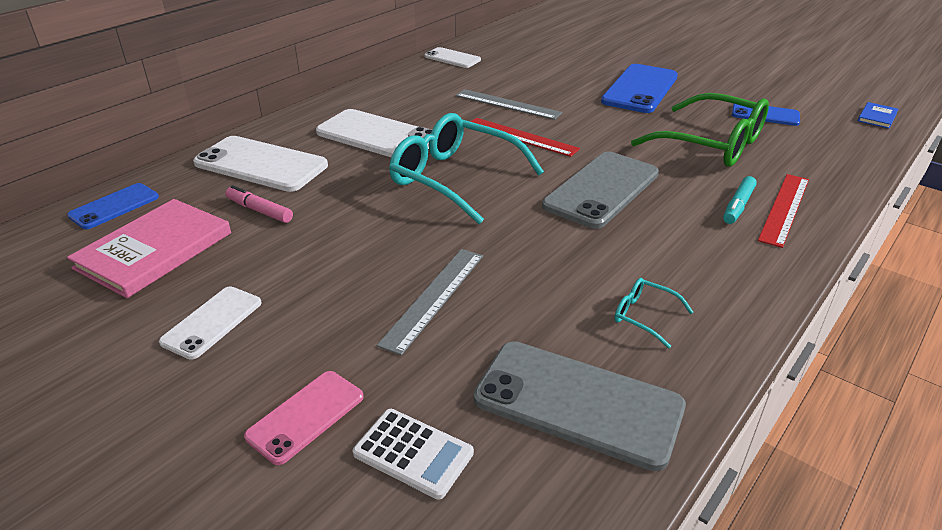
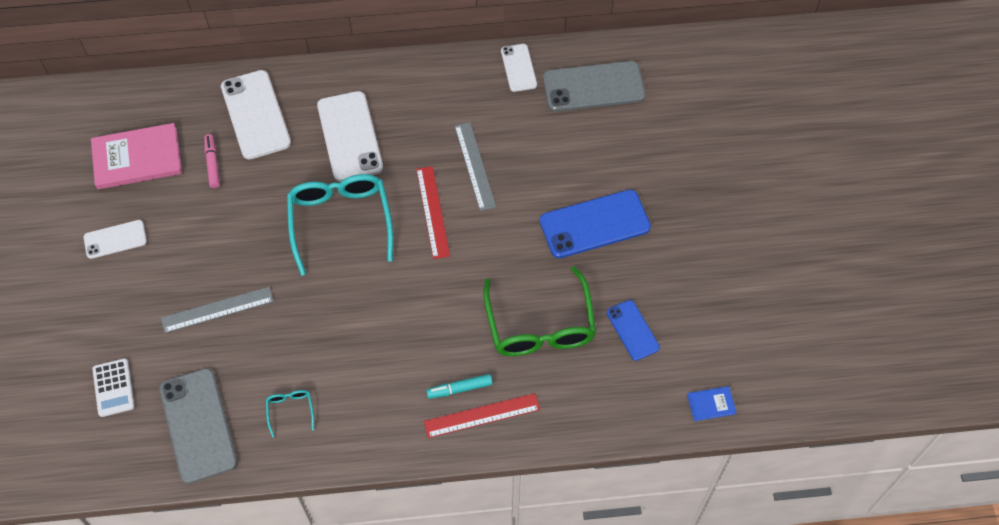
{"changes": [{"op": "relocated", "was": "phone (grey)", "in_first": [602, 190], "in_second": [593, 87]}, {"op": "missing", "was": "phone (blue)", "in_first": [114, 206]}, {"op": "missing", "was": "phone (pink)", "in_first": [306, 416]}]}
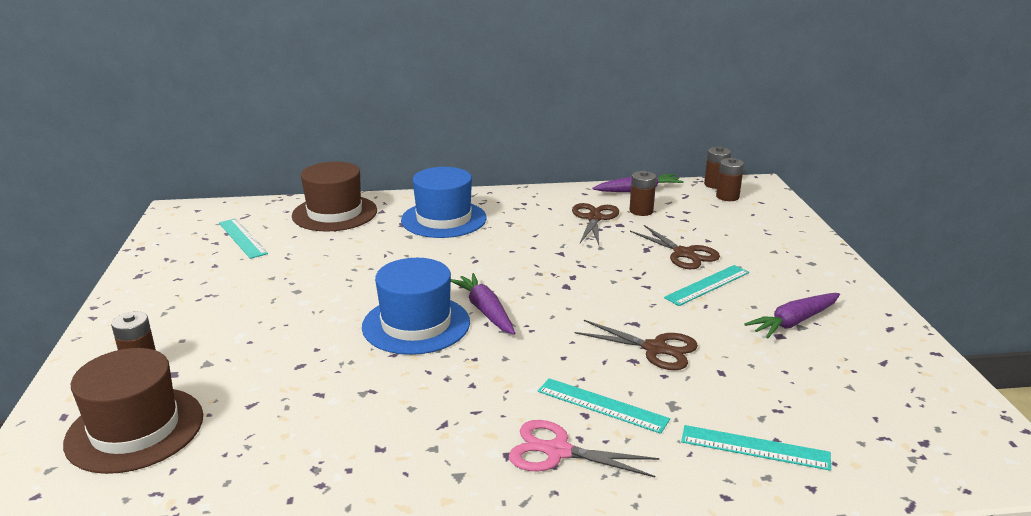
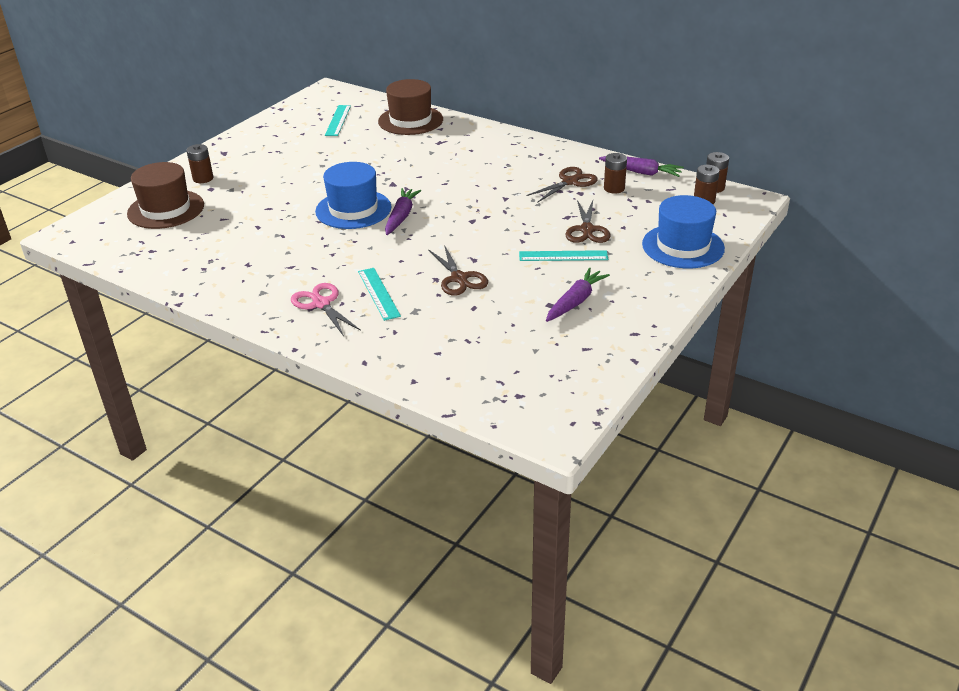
{"changes": [{"op": "spun", "was": "carrot (purple)", "in_first": [794, 322], "in_second": [575, 301], "clockwise": 120}, {"op": "relocated", "was": "hat (blue)", "in_first": [444, 219], "in_second": [683, 246]}, {"op": "missing", "was": "ruler (turquoise)", "in_first": [755, 448]}]}
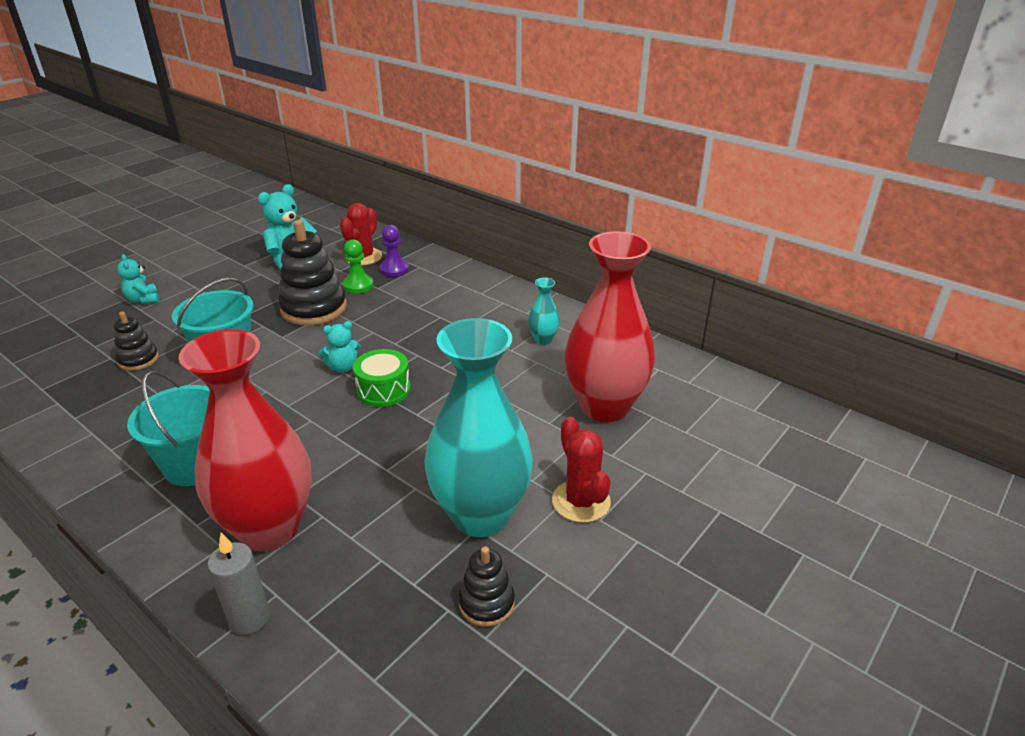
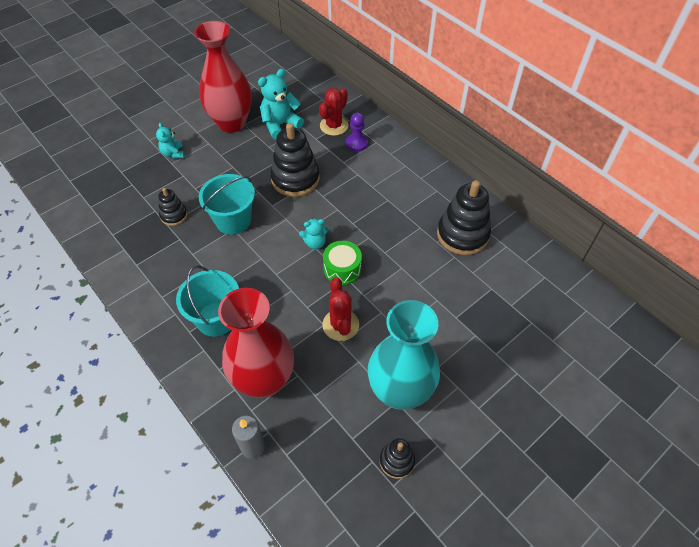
{"changes": [{"op": "relocated", "was": "vase (red)", "in_first": [604, 407], "in_second": [231, 123]}, {"op": "relocated", "was": "cactus (red)", "in_first": [581, 501], "in_second": [340, 325]}, {"op": "exchanged", "was": "vase (turquoise)", "now": "stacking toy (black)", "in_first": [543, 339], "in_second": [462, 234]}, {"op": "missing", "was": "pawn (green)", "in_first": [358, 285]}]}
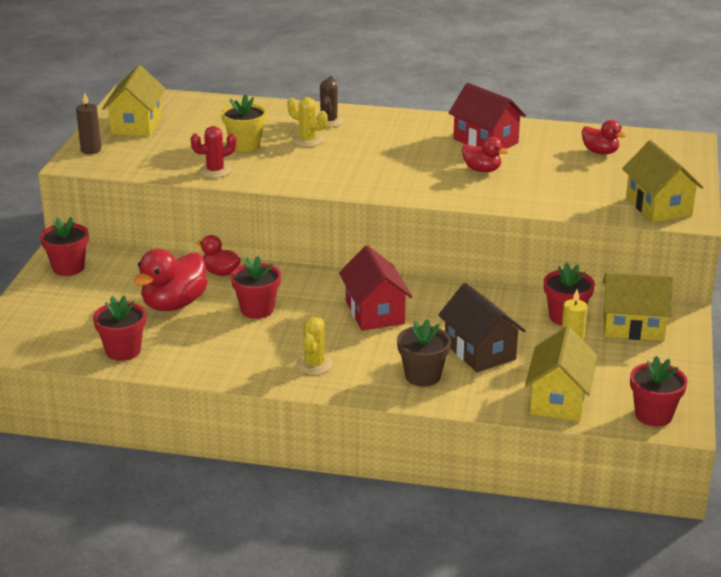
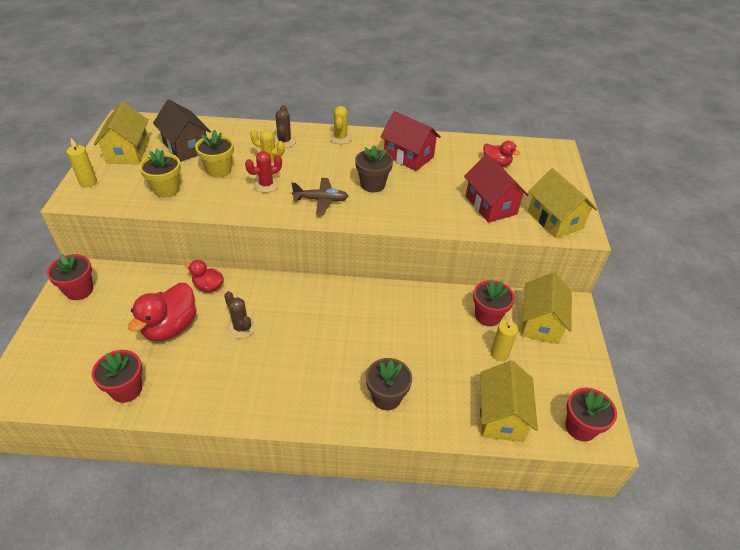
{"changes": [{"op": "colour", "was": "candle (brown)", "now": "candle (yellow)", "in_first": [91, 150], "in_second": [88, 182]}, {"op": "appeared", "now": "flower pot (yellow)", "in_second": [166, 189]}, {"op": "relocated", "was": "house (brown)", "in_first": [480, 351], "in_second": [186, 147]}, {"op": "exchanged", "was": "flower pot (red)", "now": "cactus (brown)", "in_first": [257, 309], "in_second": [241, 328]}, {"op": "relocated", "was": "cactus (red)", "in_first": [215, 171], "in_second": [266, 185]}, {"op": "appeared", "now": "plane (brown)", "in_second": [321, 200]}, {"op": "relocated", "was": "cactus (yellow)", "in_first": [314, 364], "in_second": [340, 138]}, {"op": "appeared", "now": "flower pot (brown)", "in_second": [372, 184]}, {"op": "relocated", "was": "house (red)", "in_first": [375, 312], "in_second": [491, 205]}, {"op": "spun", "was": "house (yellow)", "in_first": [633, 326], "in_second": [540, 323], "clockwise": -75}, {"op": "missing", "was": "duck (red)", "in_first": [482, 170]}]}
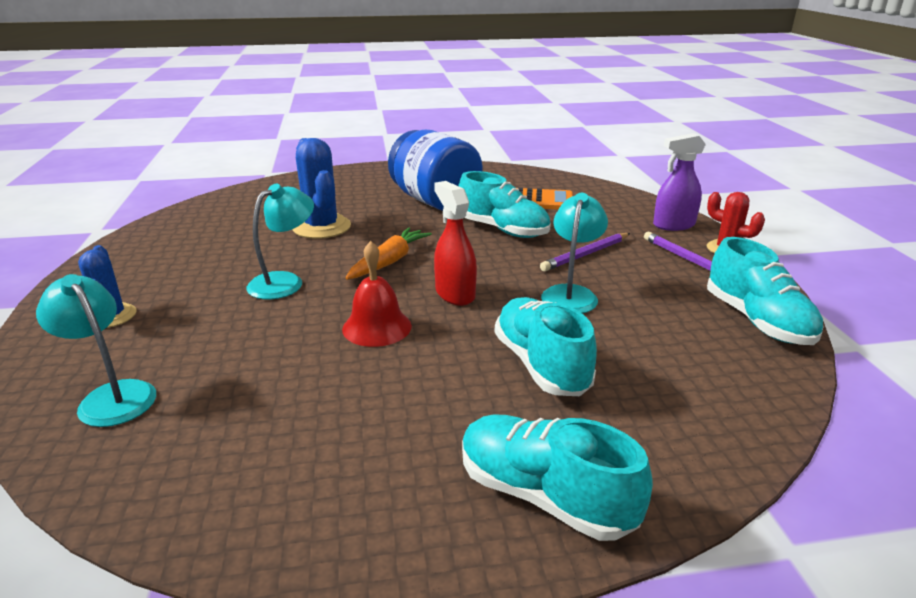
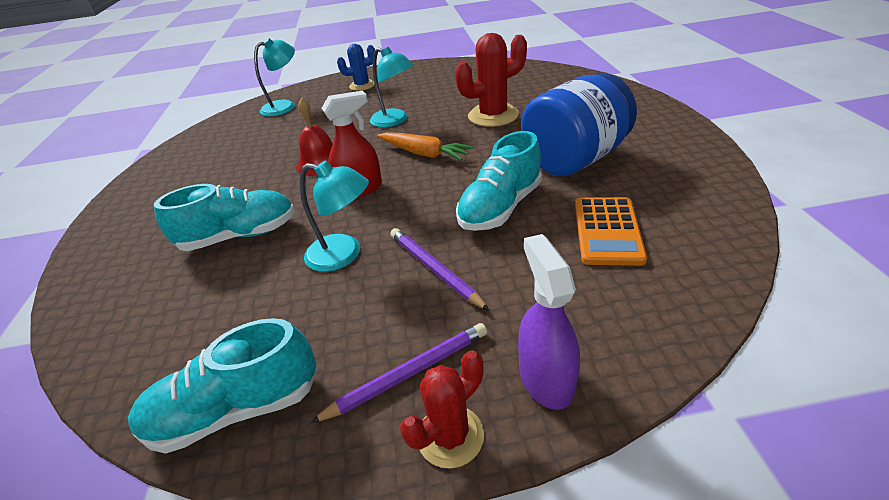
{"changes": [{"op": "colour", "was": "cactus (blue)", "now": "cactus (red)", "in_first": [321, 227], "in_second": [493, 116]}, {"op": "missing", "was": "shoe (turquoise)", "in_first": [544, 495]}]}
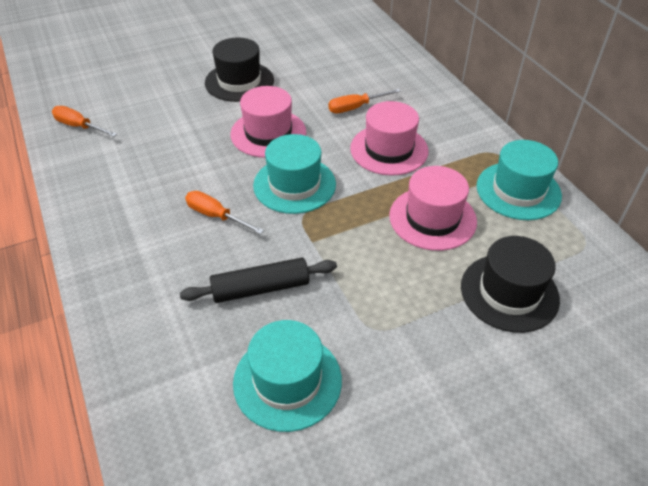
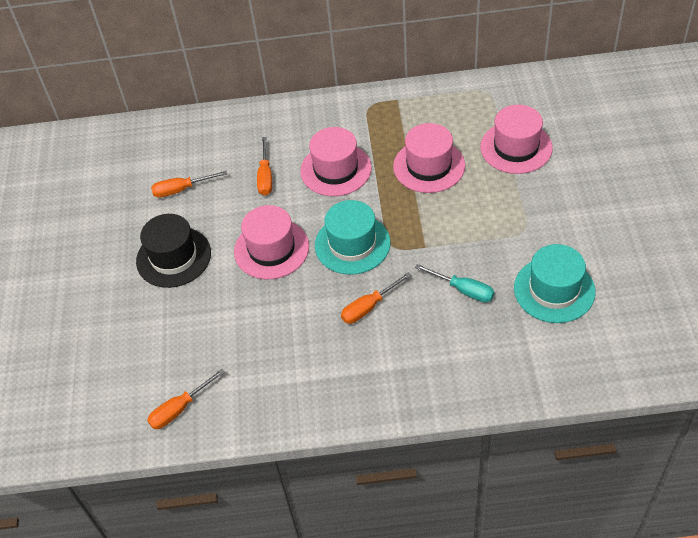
{"changes": [{"op": "appeared", "now": "screwdriver (orange)", "in_second": [181, 189]}, {"op": "exchanged", "was": "rolling pin (black)", "now": "screwdriver (turquoise)", "in_first": [260, 288], "in_second": [463, 290]}, {"op": "colour", "was": "hat (black)", "now": "hat (pink)", "in_first": [509, 292], "in_second": [516, 147]}, {"op": "missing", "was": "hat (turquoise)", "in_first": [518, 190]}]}
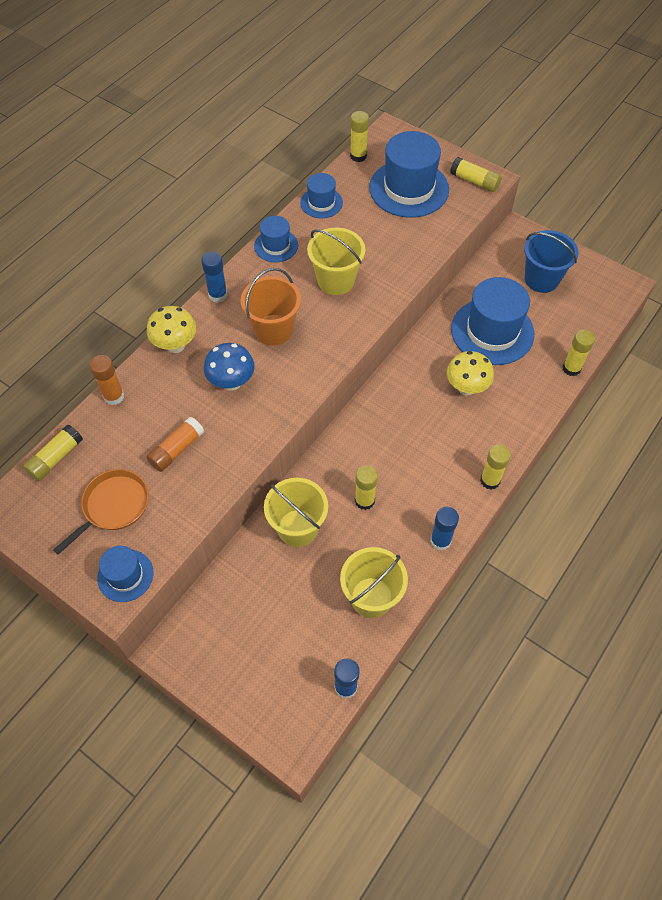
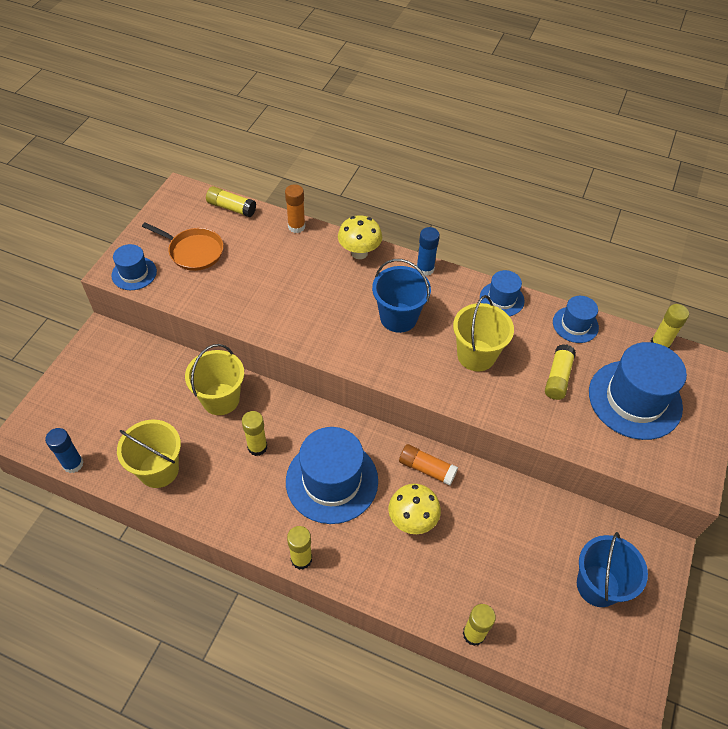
{"changes": [{"op": "relocated", "was": "hat (blue)", "in_first": [492, 331], "in_second": [332, 481]}, {"op": "colour", "was": "bucket (orange)", "now": "bucket (blue)", "in_first": [273, 330], "in_second": [398, 317]}, {"op": "relocated", "was": "glue stick (orange)", "in_first": [176, 449], "in_second": [427, 469]}, {"op": "relocated", "was": "glue stick (yellow)", "in_first": [474, 181], "in_second": [557, 377]}, {"op": "missing", "was": "mushroom (blue)", "in_first": [231, 382]}, {"op": "missing", "was": "glue stick (blue)", "in_first": [440, 541]}]}
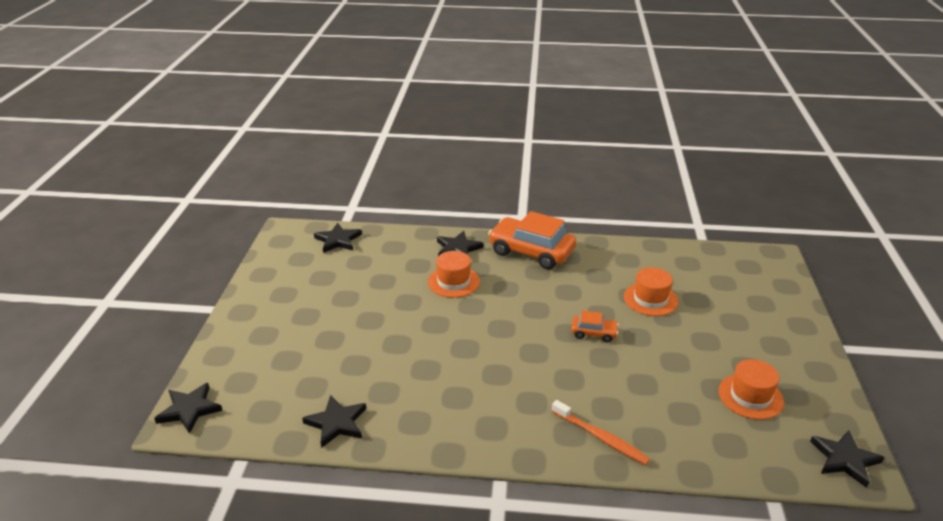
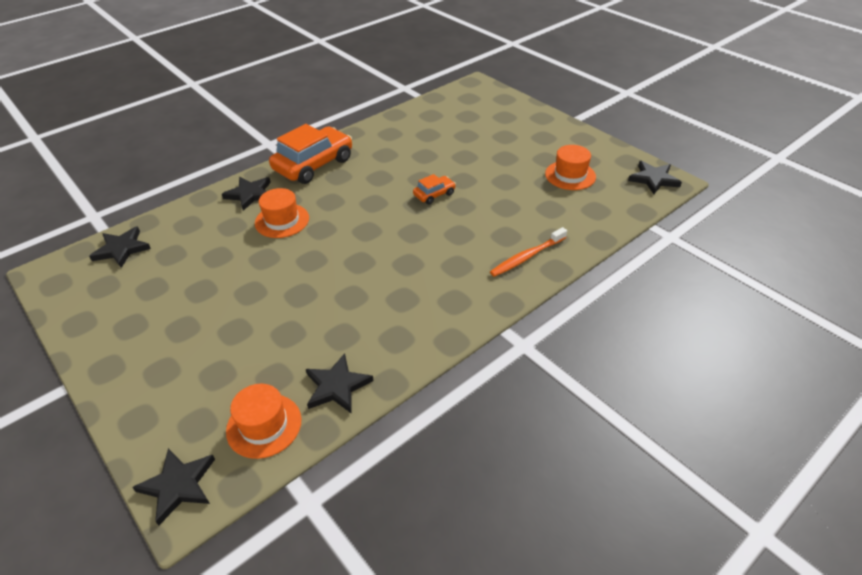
{"changes": [{"op": "relocated", "was": "hat (orange)", "in_first": [650, 299], "in_second": [264, 425]}, {"op": "spun", "was": "car (orange)", "in_first": [531, 252], "in_second": [314, 164], "clockwise": 150}, {"op": "spun", "was": "toothbrush (orange)", "in_first": [600, 437], "in_second": [527, 257], "clockwise": 150}]}
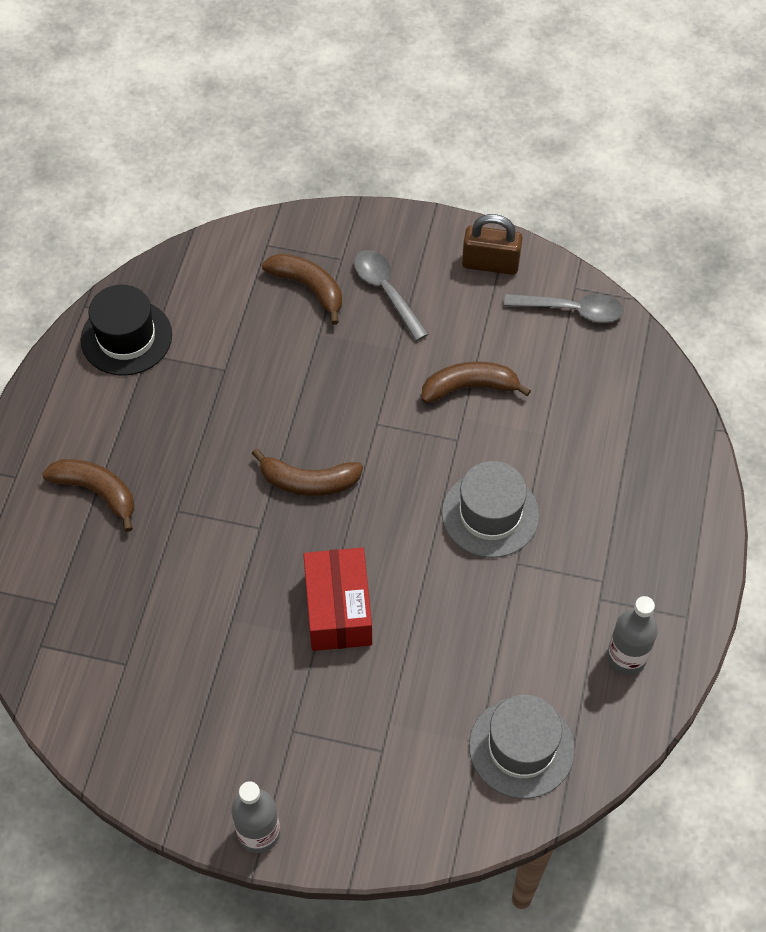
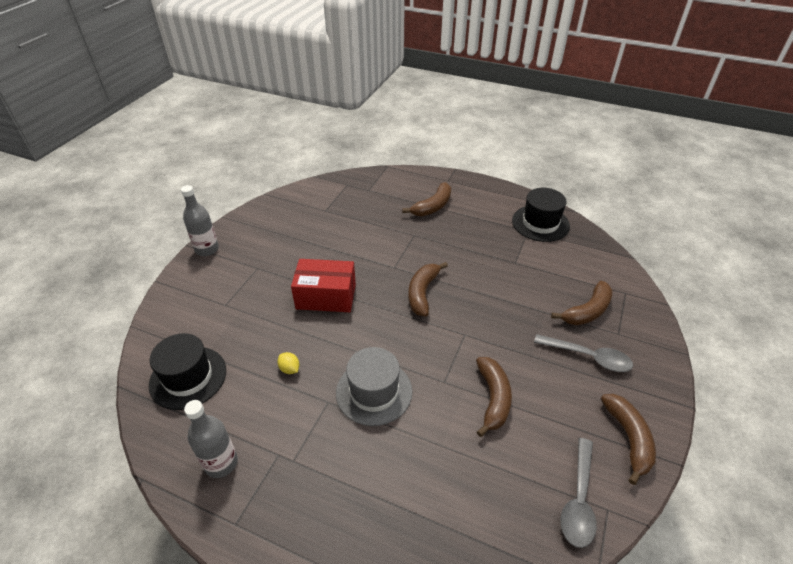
{"changes": [{"op": "colour", "was": "hat (grey)", "now": "hat (black)", "in_first": [521, 747], "in_second": [188, 377]}, {"op": "appeared", "now": "lemon (yellow)", "in_second": [289, 369]}, {"op": "spun", "was": "spoon (grey)", "in_first": [386, 291], "in_second": [588, 357], "clockwise": 45}, {"op": "exchanged", "was": "padlock (brown)", "now": "banana (brown)", "in_first": [490, 263], "in_second": [628, 438]}]}
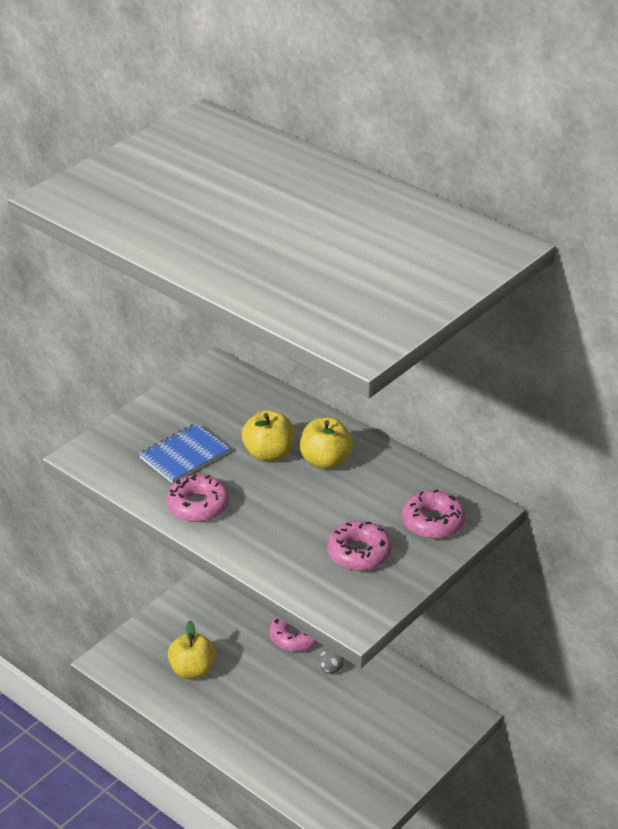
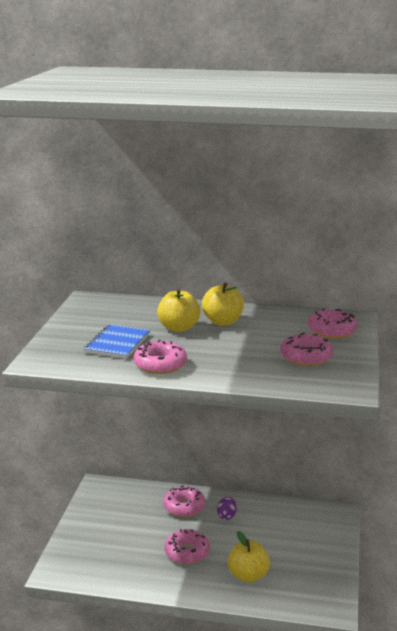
{"changes": [{"op": "appeared", "now": "donut (pink)", "in_second": [187, 552]}, {"op": "colour", "was": "egg (grey)", "now": "egg (purple)", "in_first": [332, 667], "in_second": [226, 516]}, {"op": "relocated", "was": "apple (yellow)", "in_first": [192, 670], "in_second": [248, 575]}]}
